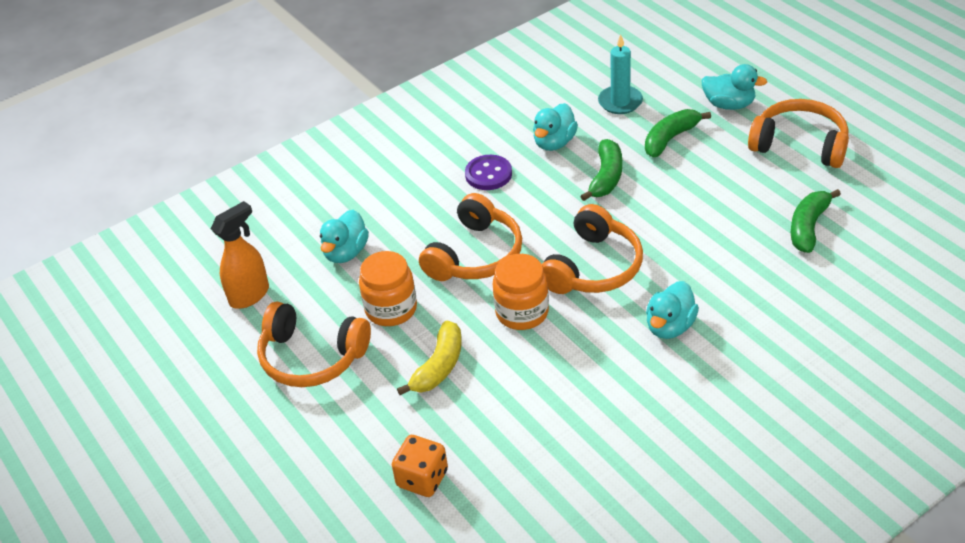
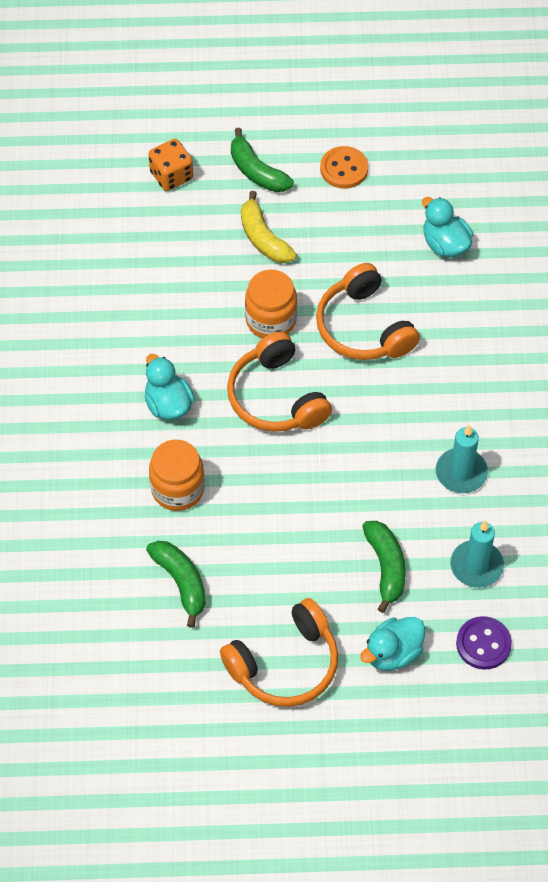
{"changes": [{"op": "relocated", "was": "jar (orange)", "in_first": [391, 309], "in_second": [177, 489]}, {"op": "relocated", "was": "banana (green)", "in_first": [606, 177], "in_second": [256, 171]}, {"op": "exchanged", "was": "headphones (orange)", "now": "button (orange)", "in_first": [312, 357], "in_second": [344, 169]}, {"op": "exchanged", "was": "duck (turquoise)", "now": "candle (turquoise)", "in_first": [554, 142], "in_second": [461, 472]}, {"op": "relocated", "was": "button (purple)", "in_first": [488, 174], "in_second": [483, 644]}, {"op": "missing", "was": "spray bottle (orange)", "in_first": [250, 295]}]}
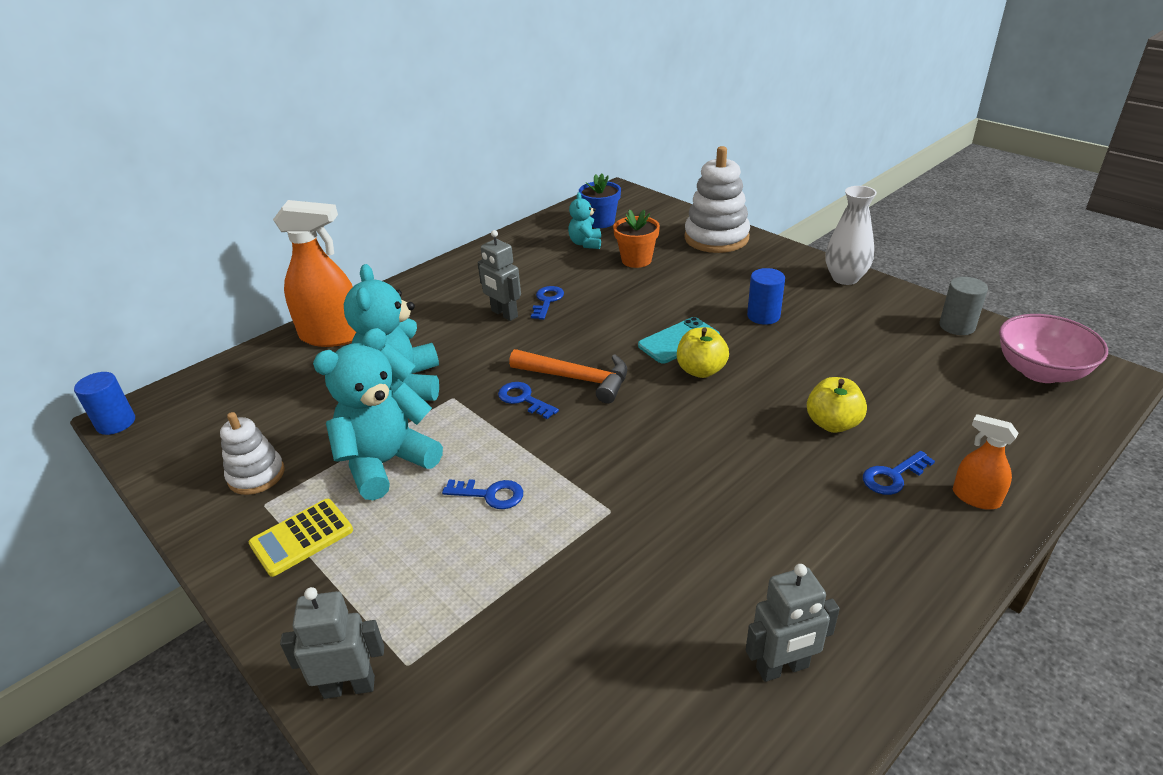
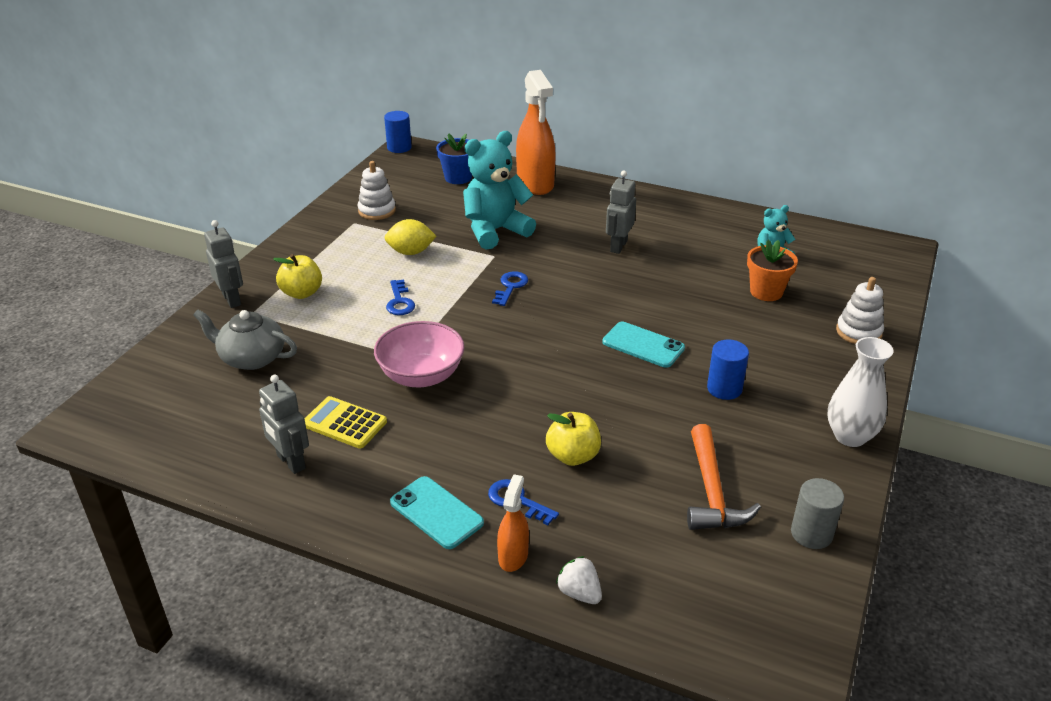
{"changes": [{"op": "appeared", "now": "teapot (grey)", "in_second": [251, 358]}, {"op": "relocated", "was": "apple (yellow)", "in_first": [701, 370], "in_second": [302, 293]}, {"op": "relocated", "was": "calculator (yellow)", "in_first": [302, 537], "in_second": [344, 423]}, {"op": "relocated", "was": "bowl (pink)", "in_first": [1040, 371], "in_second": [421, 376]}, {"op": "exchanged", "was": "teddy bear (turquoise)", "now": "lemon (yellow)", "in_first": [387, 463], "in_second": [411, 252]}, {"op": "appeared", "now": "phone (turquoise)", "in_second": [436, 512]}, {"op": "relocated", "was": "flower pot (blue)", "in_first": [600, 222], "in_second": [458, 178]}, {"op": "appeared", "now": "strawberry (white)", "in_second": [579, 593]}, {"op": "relocated", "was": "hammer (orange)", "in_first": [576, 379], "in_second": [711, 491]}, {"op": "size", "was": "stacking toy (white)", "in_first": [716, 238], "in_second": [858, 332], "ratio": 0.59}, {"op": "missing", "was": "key (blue)", "in_first": [547, 301]}]}
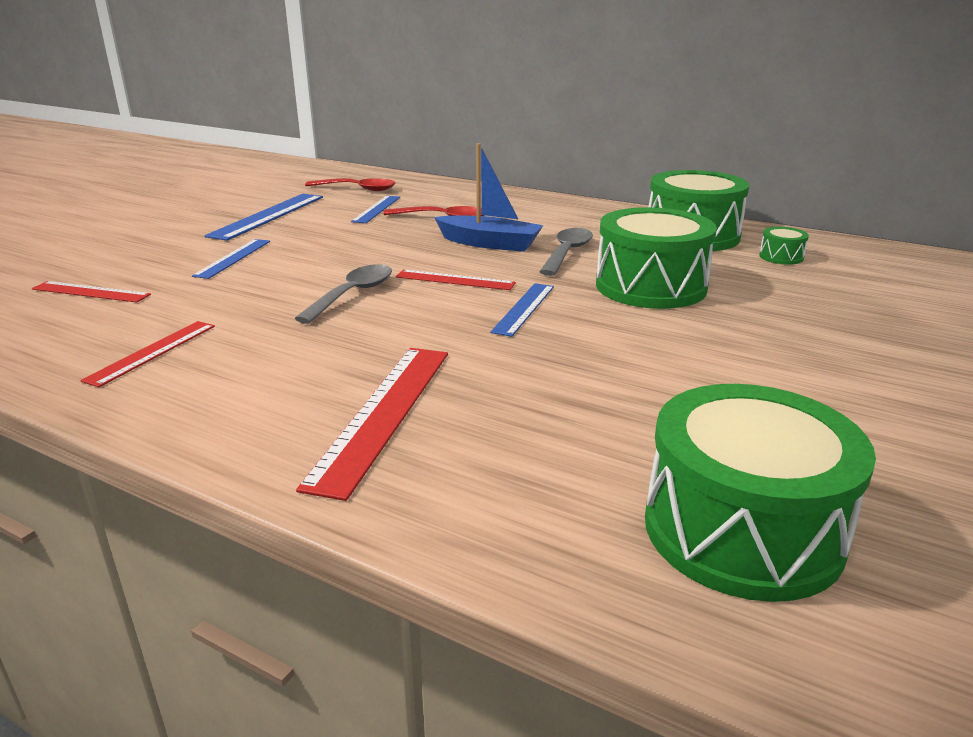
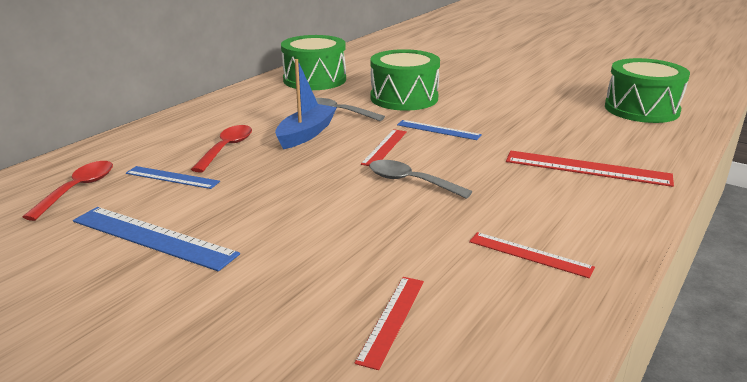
{"changes": [{"op": "missing", "was": "ruler (blue)", "in_first": [233, 258]}, {"op": "missing", "was": "drum (green)", "in_first": [781, 257]}]}
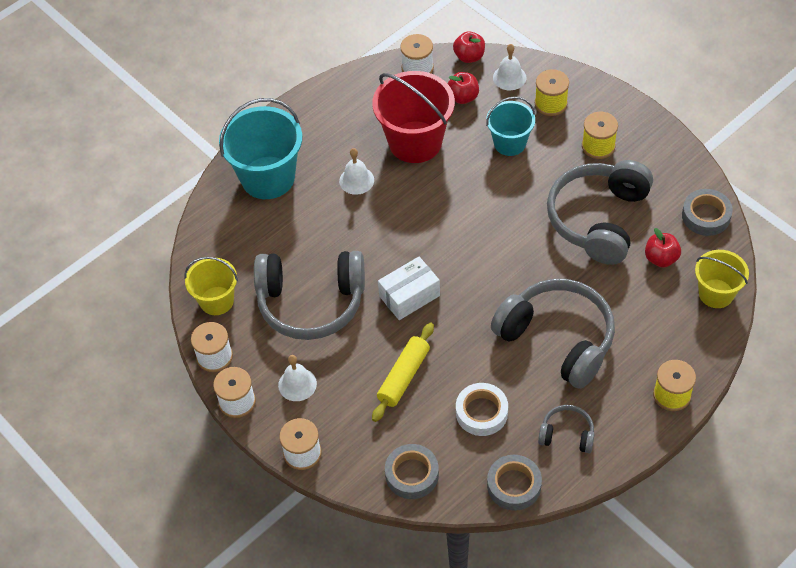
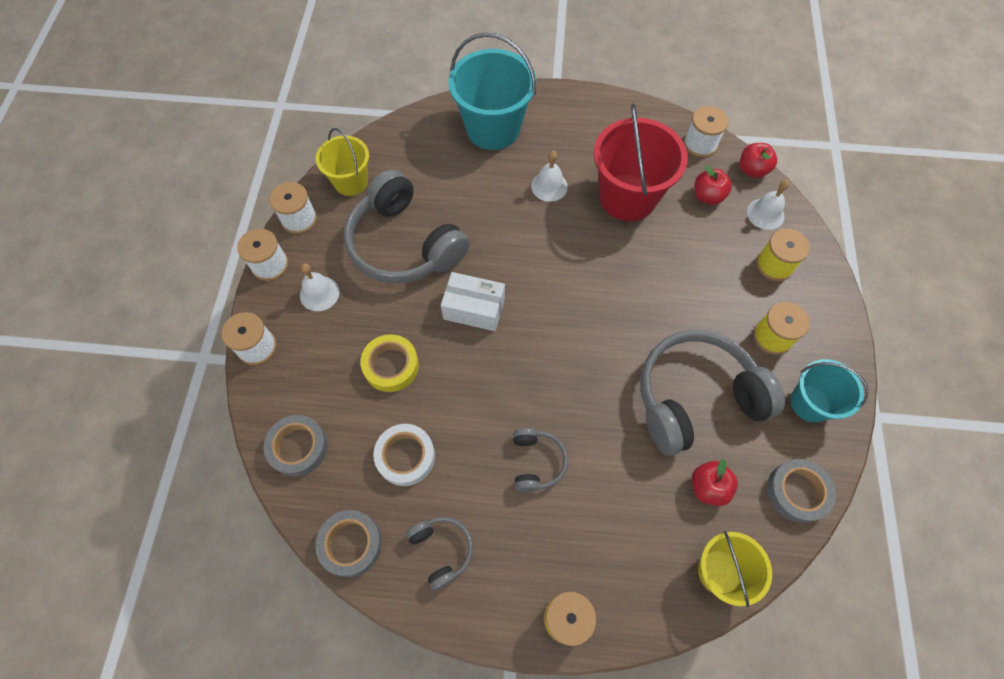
{"changes": [{"op": "exchanged", "was": "rolling pin (yellow)", "now": "tape (yellow)", "in_first": [404, 376], "in_second": [391, 365]}, {"op": "size", "was": "headphones (grey)", "in_first": [557, 339], "in_second": [536, 462], "ratio": 0.46}, {"op": "relocated", "was": "bucket (turquoise)", "in_first": [509, 143], "in_second": [810, 403]}]}
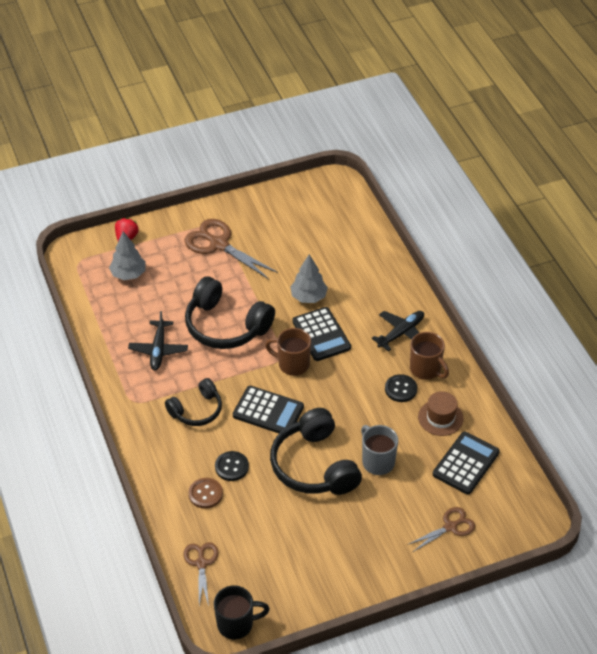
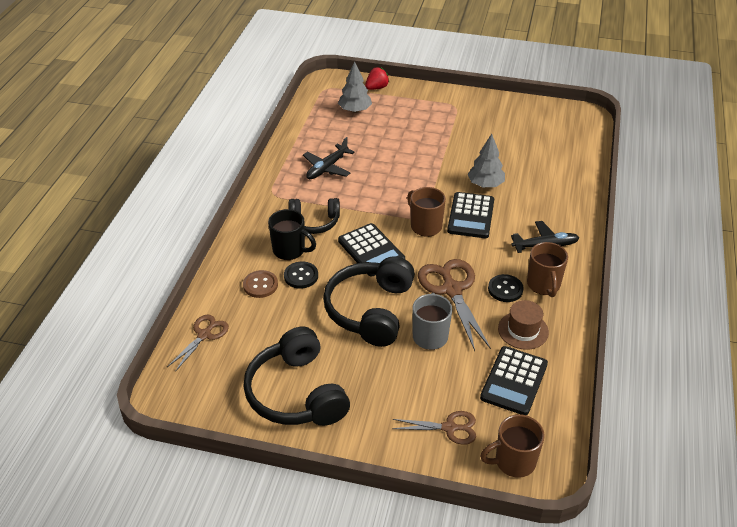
{"changes": [{"op": "relocated", "was": "headphones (black)", "in_first": [226, 326], "in_second": [296, 393]}, {"op": "relocated", "was": "mug (black)", "in_first": [236, 624], "in_second": [290, 250]}, {"op": "relocated", "was": "scissors (brown)", "in_first": [219, 244], "in_second": [452, 290]}, {"op": "spun", "was": "calculator (black)", "in_first": [465, 463], "in_second": [514, 381], "clockwise": 135}, {"op": "appeared", "now": "mug (brown)", "in_second": [513, 461]}]}
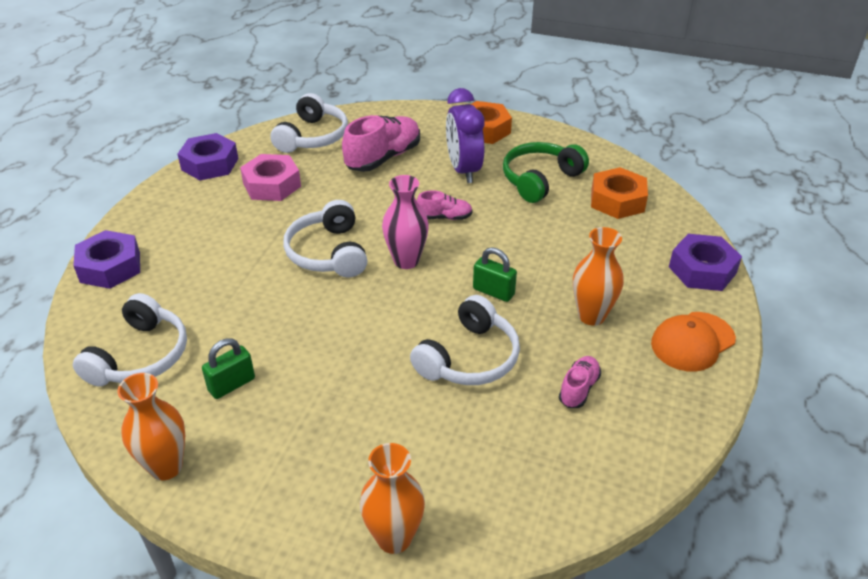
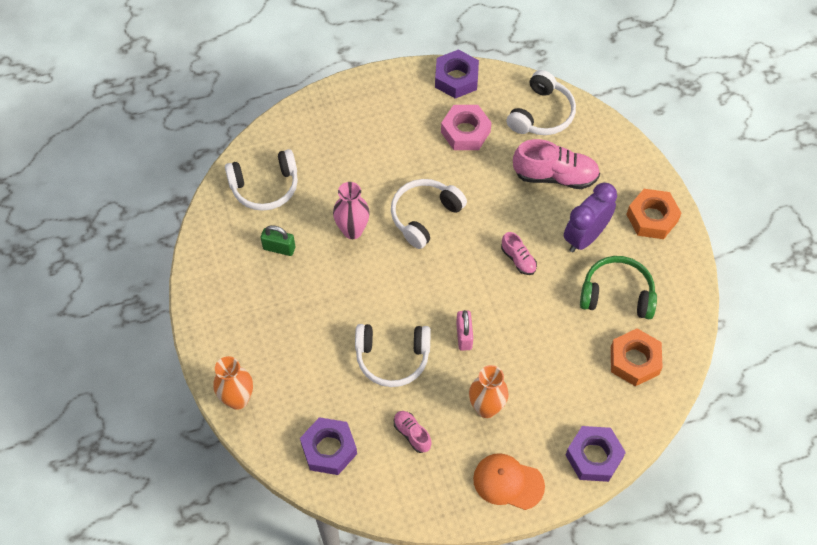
{"changes": [{"op": "relocated", "was": "nut (purple)", "in_first": [110, 267], "in_second": [329, 449]}, {"op": "relocated", "was": "vase (pink)", "in_first": [406, 261], "in_second": [352, 230]}, {"op": "spun", "was": "shoe (pink)", "in_first": [578, 389], "in_second": [412, 434], "clockwise": -120}, {"op": "colour", "was": "padlock (green)", "now": "padlock (pink)", "in_first": [493, 292], "in_second": [464, 336]}, {"op": "spun", "was": "headphones (white)", "in_first": [312, 137], "in_second": [541, 114], "clockwise": -45}, {"op": "missing", "was": "vase (orange)", "in_first": [166, 467]}]}
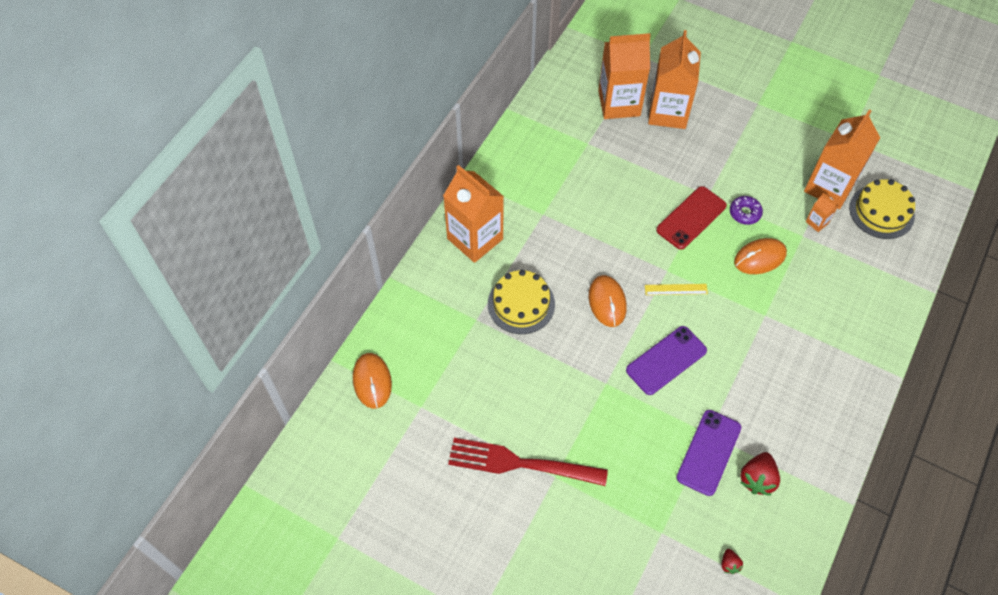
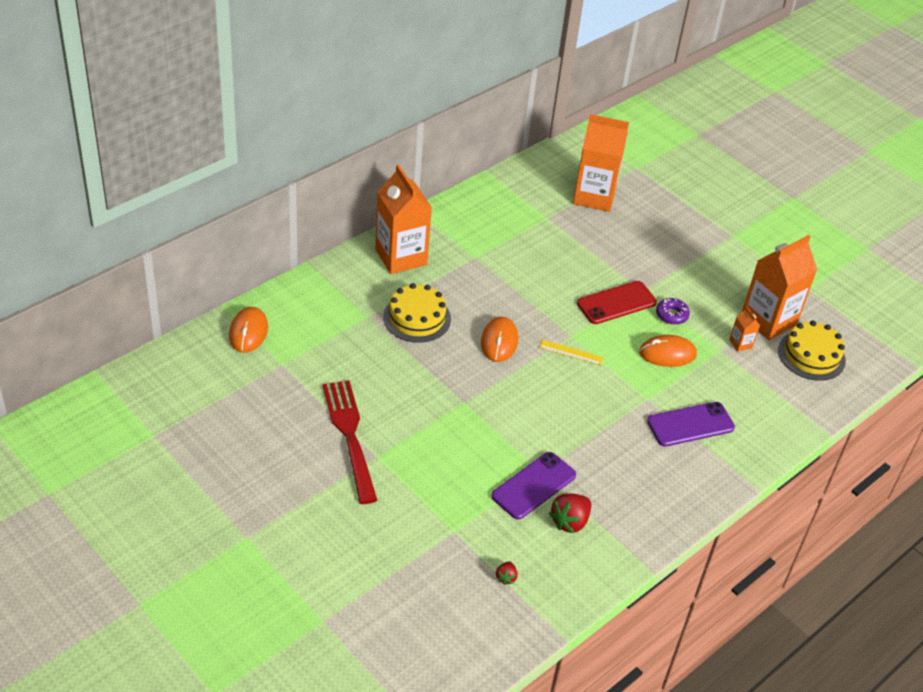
{"changes": [{"op": "spun", "was": "fork (red)", "in_first": [520, 463], "in_second": [350, 435], "clockwise": 45}, {"op": "relocated", "was": "phone (purple)", "in_first": [666, 360], "in_second": [690, 424]}, {"op": "missing", "was": "carton (orange)", "in_first": [668, 112]}]}
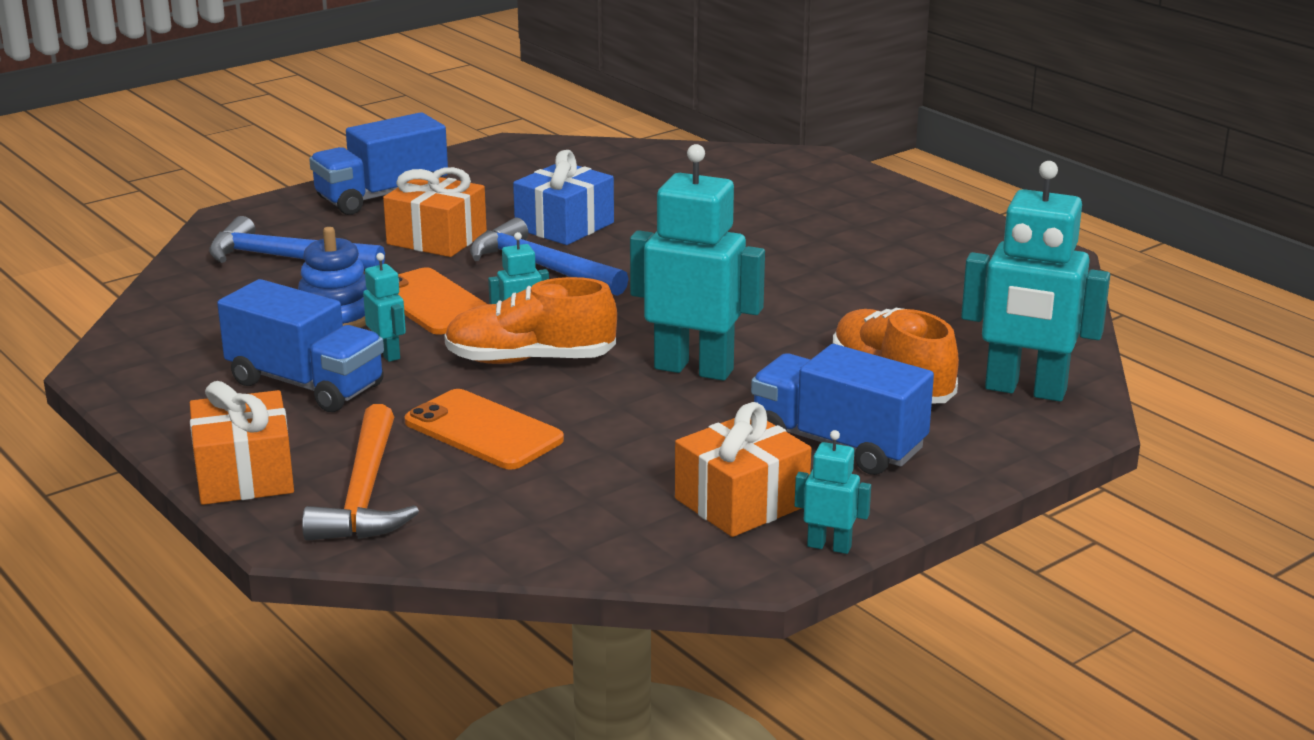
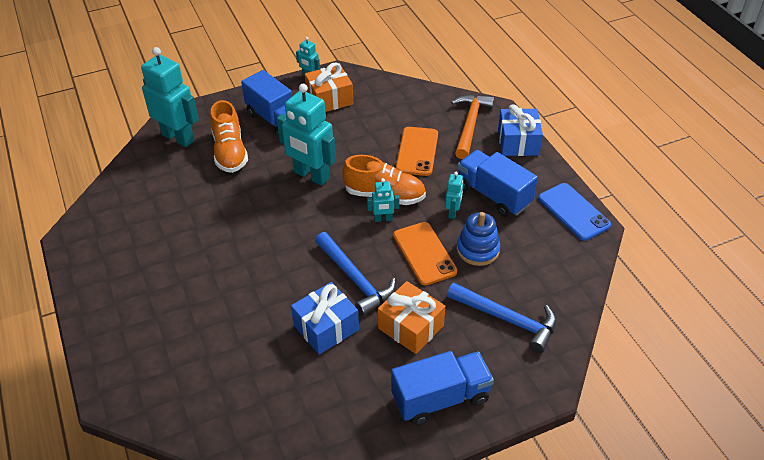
{"changes": [{"op": "spun", "was": "phone (orange)", "in_first": [483, 431], "in_second": [417, 151], "clockwise": 45}, {"op": "spun", "was": "robot (turquoise)", "in_first": [388, 353], "in_second": [453, 212], "clockwise": -150}, {"op": "colour", "was": "gift (orange)", "now": "gift (blue)", "in_first": [244, 475], "in_second": [518, 142]}, {"op": "appeared", "now": "phone (blue)", "in_second": [573, 212]}]}
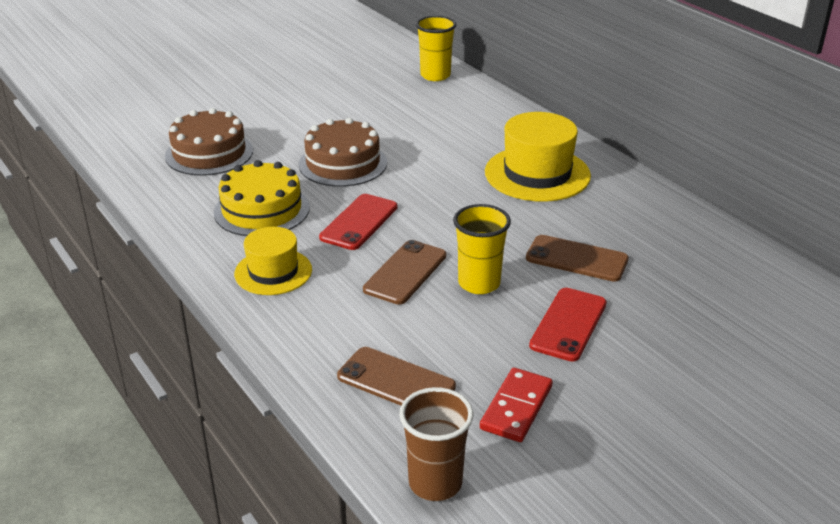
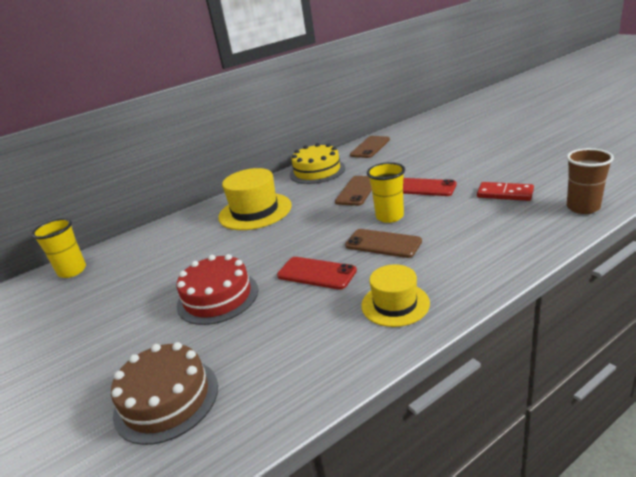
{"changes": [{"op": "colour", "was": "cake (brown)", "now": "cake (red)", "in_first": [343, 163], "in_second": [217, 297]}, {"op": "relocated", "was": "cake (yellow)", "in_first": [261, 210], "in_second": [317, 171]}, {"op": "relocated", "was": "phone (brown)", "in_first": [396, 381], "in_second": [370, 147]}]}
